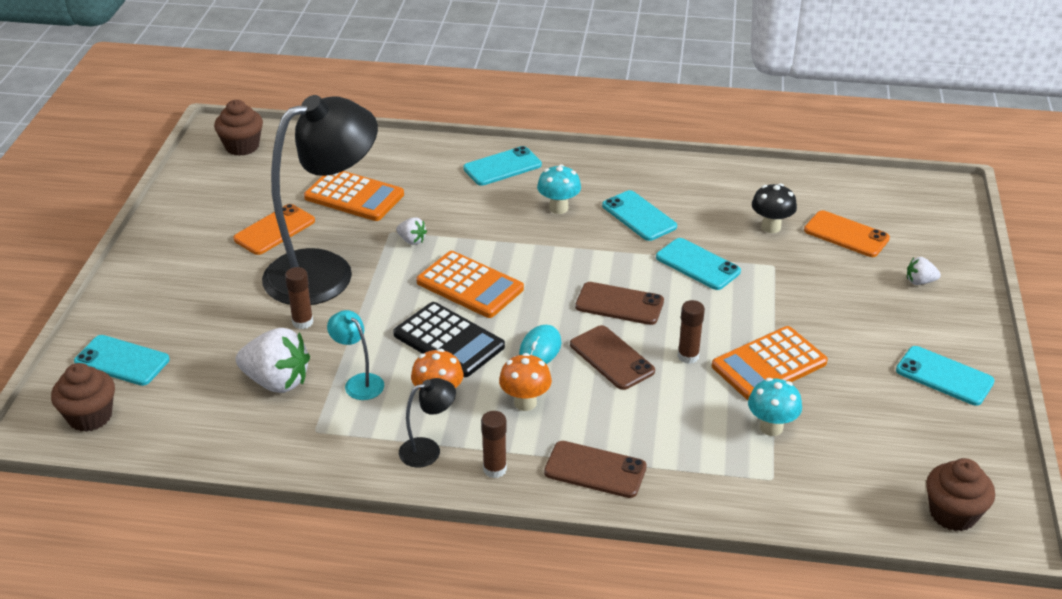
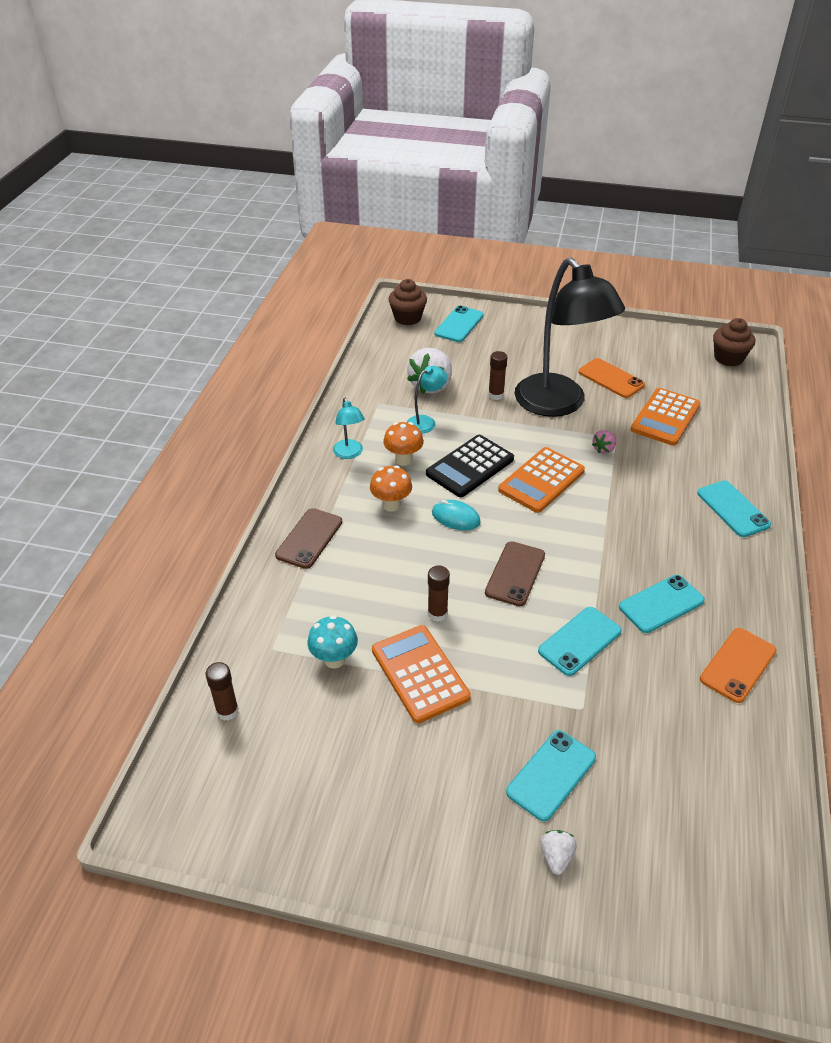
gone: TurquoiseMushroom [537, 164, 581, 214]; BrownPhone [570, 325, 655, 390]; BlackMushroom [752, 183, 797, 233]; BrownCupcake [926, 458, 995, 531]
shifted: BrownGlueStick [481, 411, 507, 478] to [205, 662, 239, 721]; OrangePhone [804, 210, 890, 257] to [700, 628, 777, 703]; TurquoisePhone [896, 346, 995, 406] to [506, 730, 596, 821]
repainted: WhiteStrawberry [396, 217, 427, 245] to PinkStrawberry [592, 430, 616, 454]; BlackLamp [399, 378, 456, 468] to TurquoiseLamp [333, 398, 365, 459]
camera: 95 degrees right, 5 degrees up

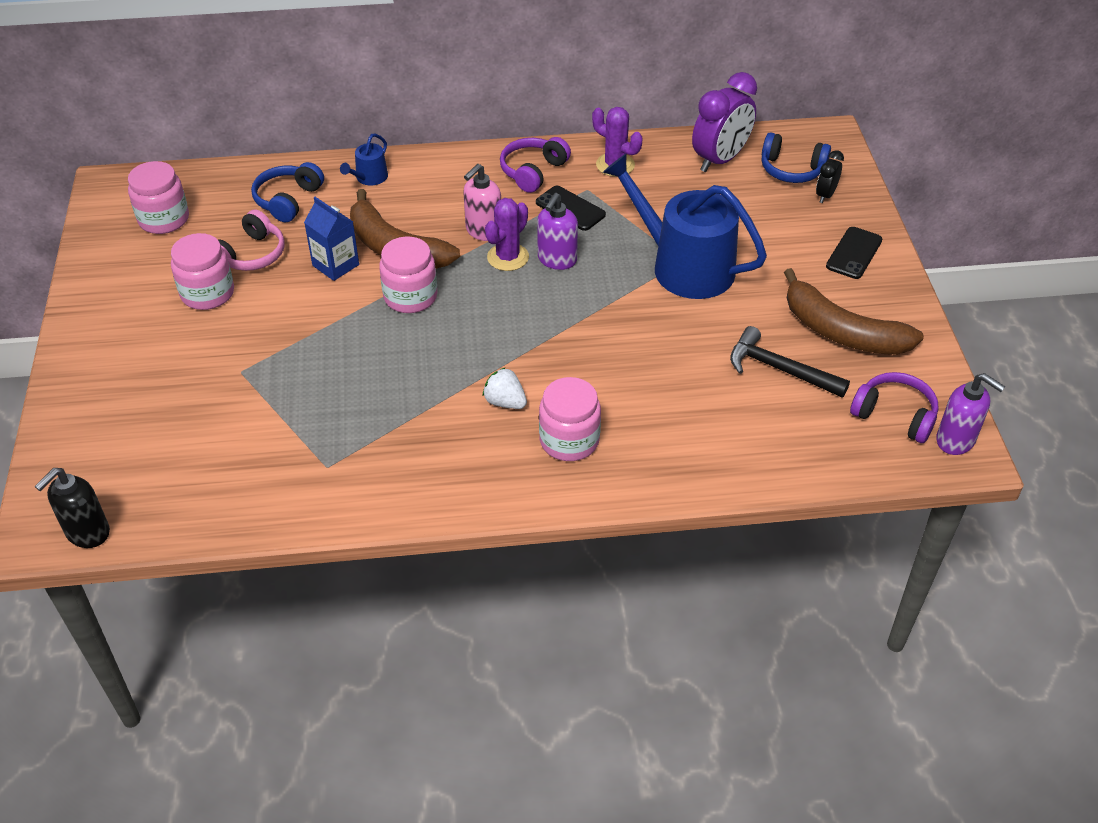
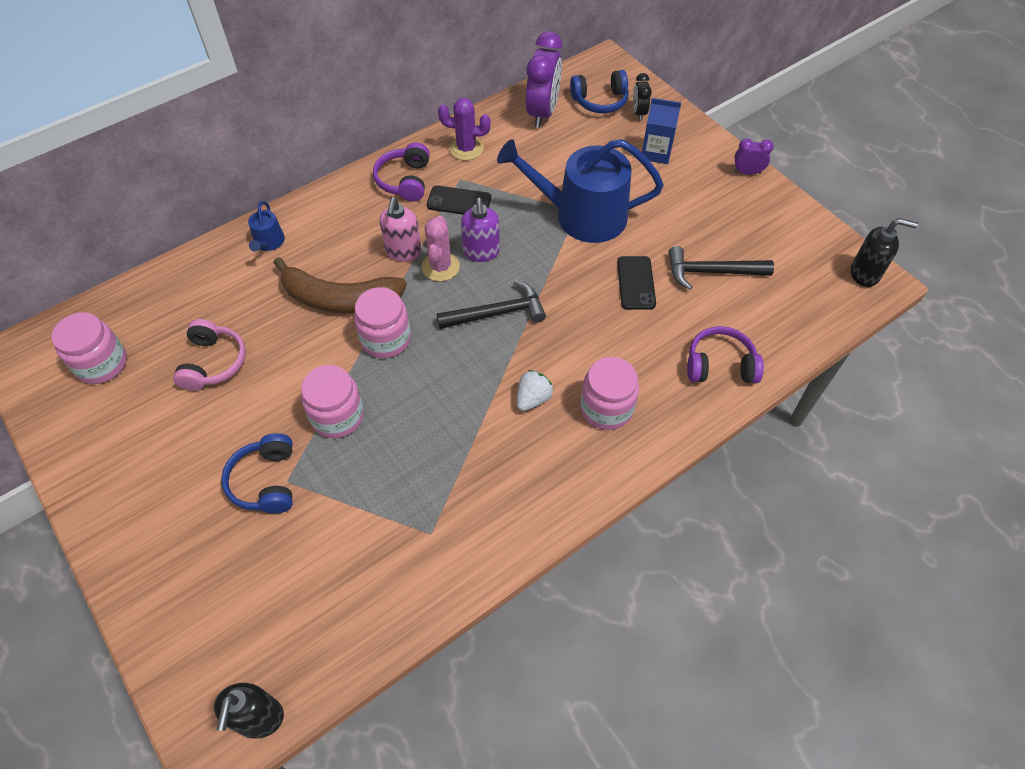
gone: BrownBanana [784, 268, 924, 355]
new: BlackHammer [437, 280, 546, 329]; PurpleClock [734, 139, 774, 175]
shifted: PinkJar [171, 233, 234, 310] to [301, 365, 364, 438]; BlueHeadphones [251, 162, 324, 222] to [221, 433, 293, 513]; BlueCarton [304, 197, 359, 281] to [642, 98, 681, 164]; BlackPhone [826, 227, 882, 279] to [617, 256, 656, 310]; PurpleHeadphones [850, 372, 938, 443] to [687, 326, 764, 383]
repainted: PurpleCactus [485, 198, 529, 271] to PinkCactus [422, 216, 460, 281]; PurpleSoapDispenser [936, 373, 1005, 455] to BlackSoapDispenser [851, 218, 918, 287]
rotated: WhiteStrawberry [483, 367, 527, 409] = [517, 370, 553, 411] 120 degrees clockwise
camera: 30 degrees left, 10 degrees up

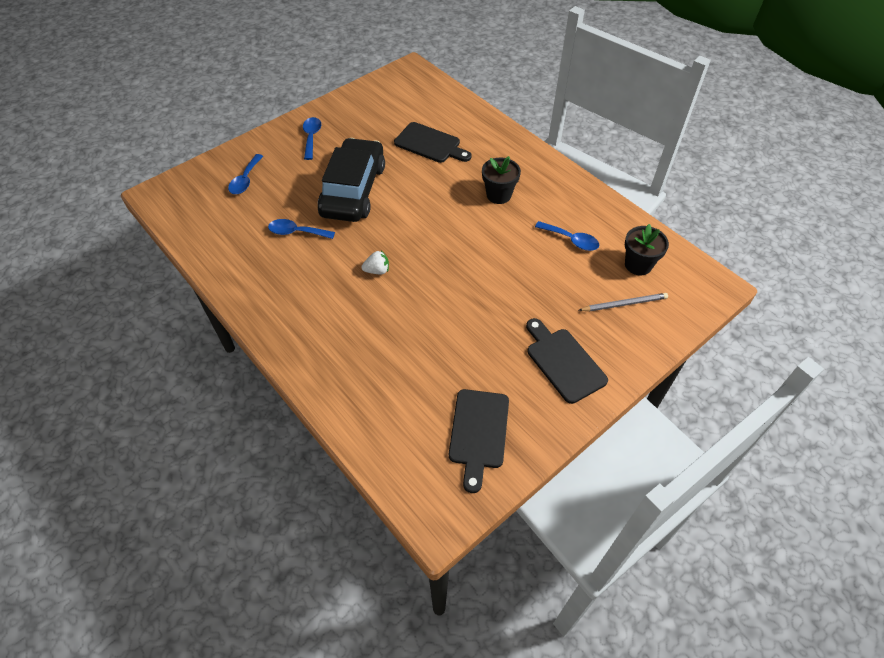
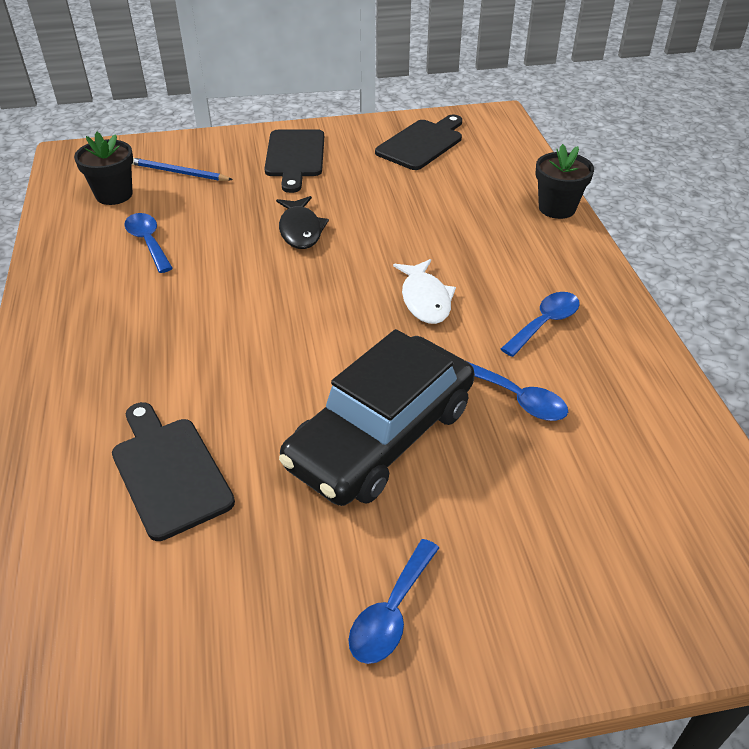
new: BlackFish [276, 196, 329, 249]
shifted: BlueSpoon [228, 154, 263, 194] to [501, 292, 580, 357]; BlackFlowerPot [482, 156, 521, 204] to [535, 144, 594, 219]
swapped: WhiteStrawberry [361, 251, 389, 275] to WhiteFish [393, 259, 456, 324]
repainted: GreyPencil [579, 293, 668, 311] to BluePencil [132, 158, 233, 181]
camera: 150 degrees left, 10 degrees down

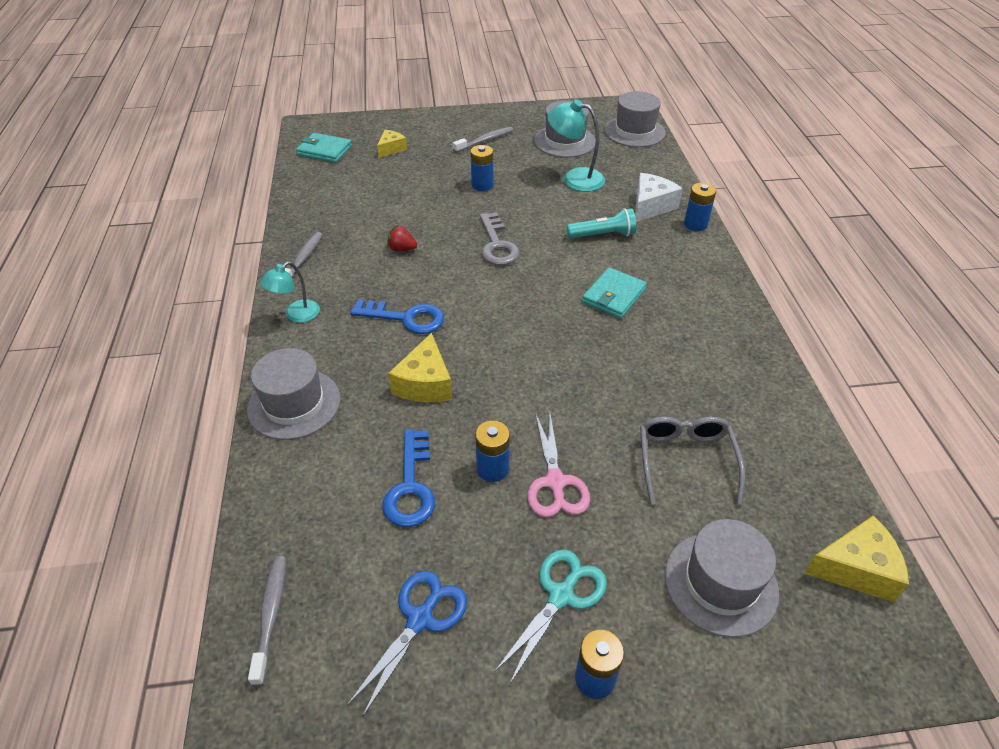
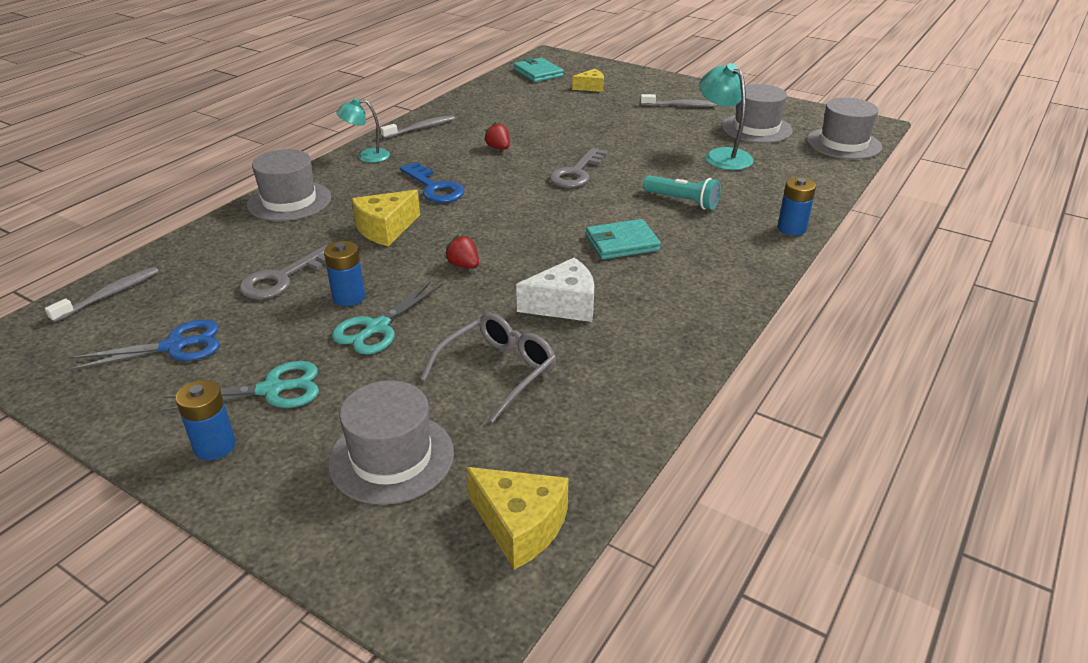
gone: BlueBattery [470, 145, 493, 191]
new: RedStrawberry [444, 235, 479, 269]
shifted: WhiteCheese [635, 173, 683, 222] to [516, 258, 594, 322]
repainted: BlueKey [382, 429, 435, 527] to GreyKey [239, 245, 328, 299]; PinkScissors [528, 414, 590, 517] to TurquoiseScissors [332, 281, 442, 355]
camera: 40 degrees right, 10 degrees down

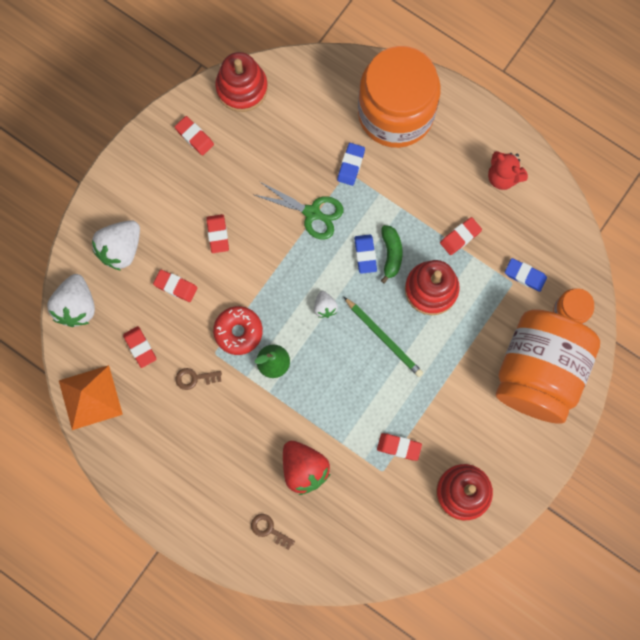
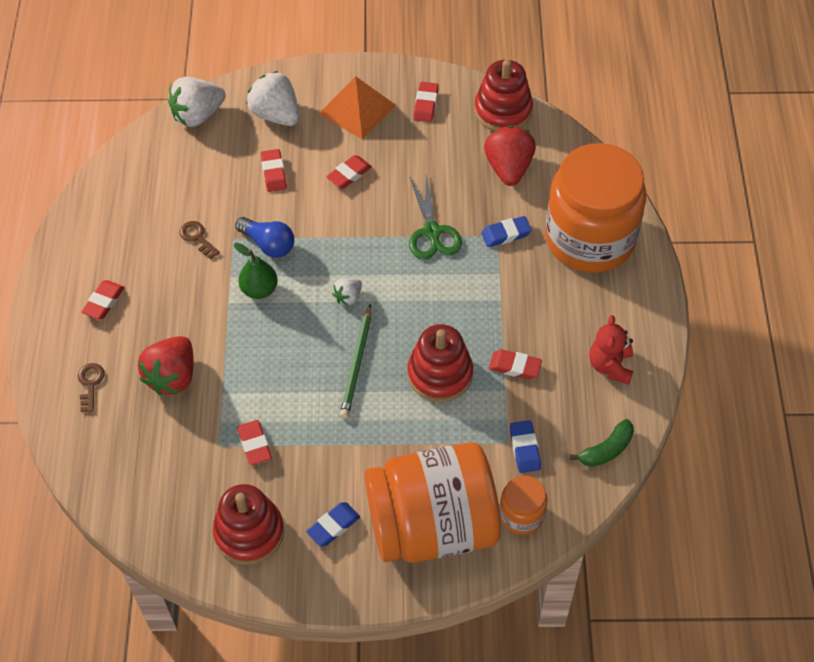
new: RedStrawberry [484, 126, 536, 186]
shifted: OrangePyramid [59, 365, 123, 430] to [319, 76, 396, 139]; RedEraser [123, 326, 156, 368] to [82, 280, 124, 319]; BlueEraser [354, 234, 377, 274] to [306, 502, 360, 547]; GreenBanana [381, 225, 402, 284] to [570, 419, 634, 467]
swapped: RedDonut [213, 306, 263, 355] to BlueLightBulb [235, 217, 294, 258]
rotated: WhiteStrawberry [92, 220, 140, 270] = [247, 71, 299, 126] 45 degrees clockwise
camera: 55 degrees right, 20 degrees down

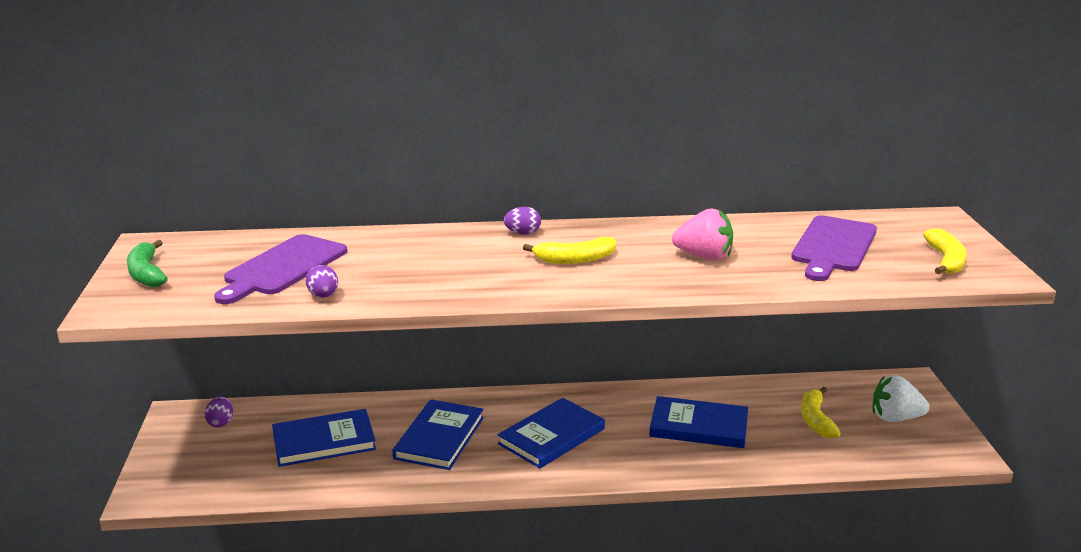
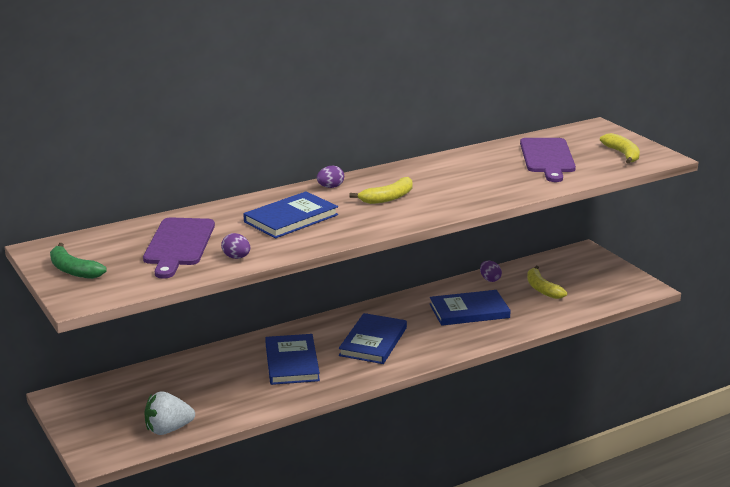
gone: PinkStrawberry [672, 208, 733, 261]
shifted: PurpleEgg [205, 396, 233, 427] to [480, 261, 502, 282]; BlueBook [272, 409, 376, 467] to [243, 191, 338, 238]; WhiteStrawberry [873, 375, 930, 422] to [144, 391, 195, 435]
camera: 25 degrees left, 0 degrees up

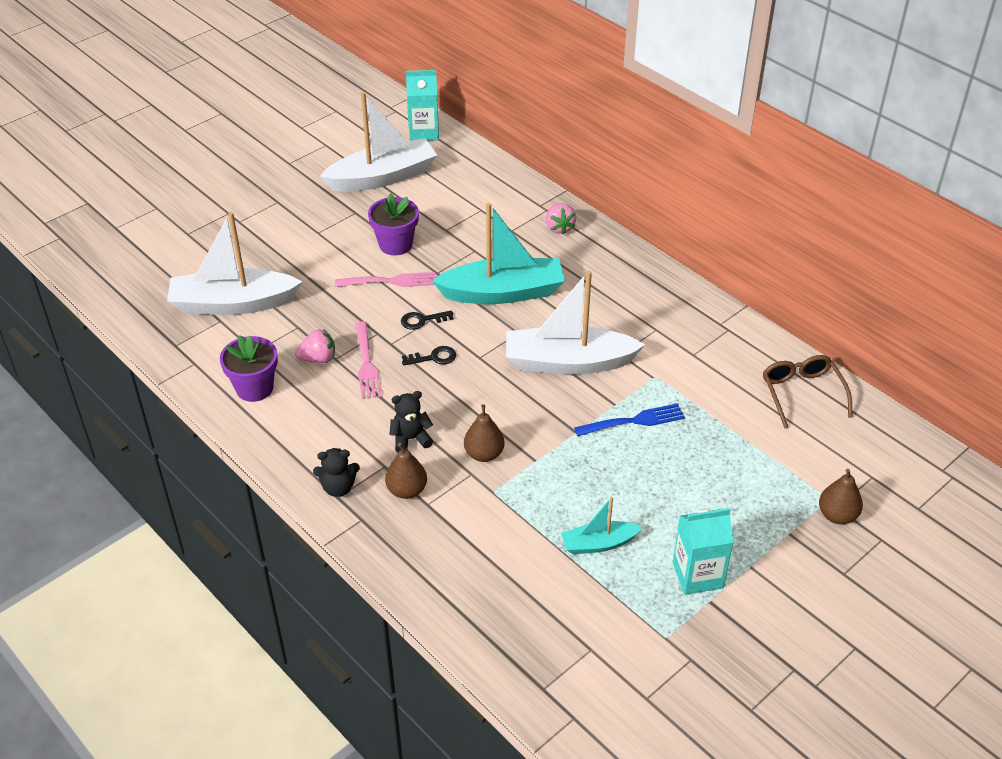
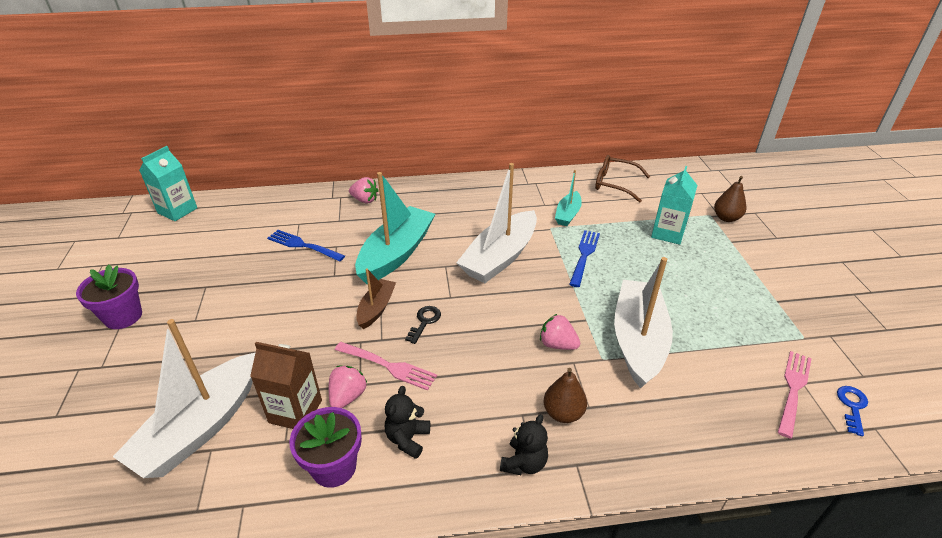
new: BrownCarton [250, 342, 322, 429]; BlueFork [267, 230, 345, 262]; BlueKey [837, 386, 868, 436]
shifted: WhiteBoat [320, 92, 437, 192] to [614, 257, 673, 389]; PinkFork [335, 272, 435, 287] to [778, 351, 812, 439]; PurpleFlowerPot [368, 193, 419, 255] to [76, 264, 142, 329]; BlackTeddyBear [389, 391, 433, 453] to [385, 386, 430, 459]; TurquoiseBoat [561, 497, 642, 554] to [555, 170, 582, 226]; TurquoiseCarton [673, 508, 734, 595] to [651, 166, 697, 245]
swapped: BlackKey [401, 310, 454, 330] to BrownBoat [356, 268, 396, 329]; BrownPear [464, 404, 505, 462] to PinkStrawberry [540, 314, 580, 350]
camera: 55 degrees left, 5 degrees down

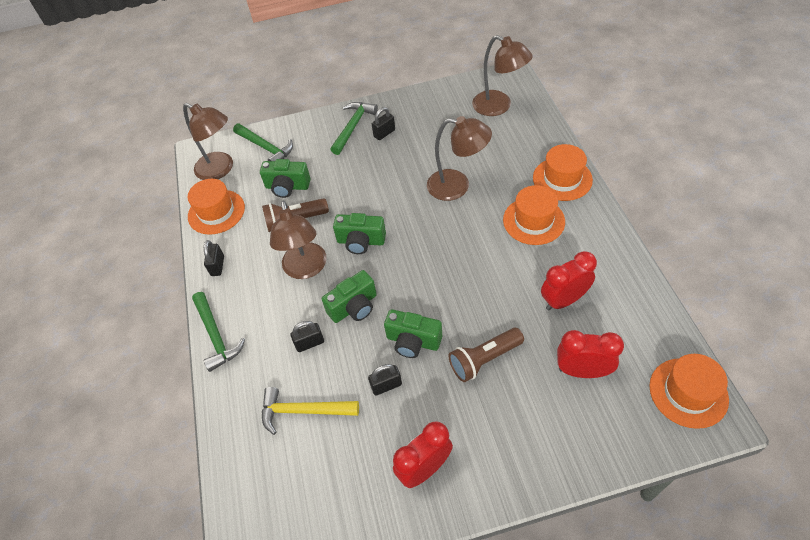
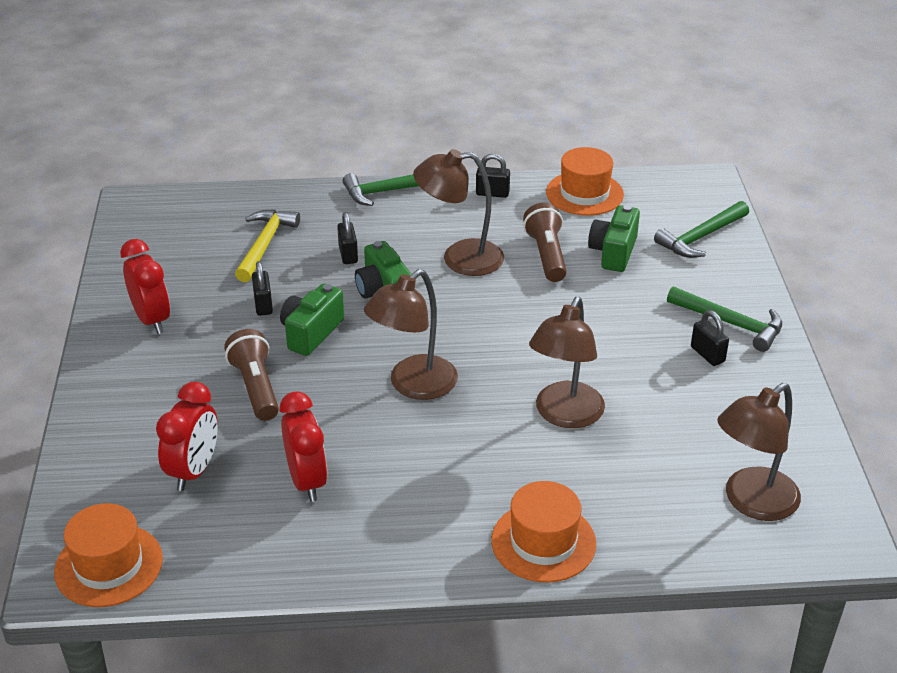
gone: GreenCamera [333, 213, 386, 254]; OrangeHat [503, 185, 565, 245]
shifted: BrownLamp [183, 103, 233, 180] to [364, 269, 458, 400]
camera: 95 degrees right, 15 degrees down

